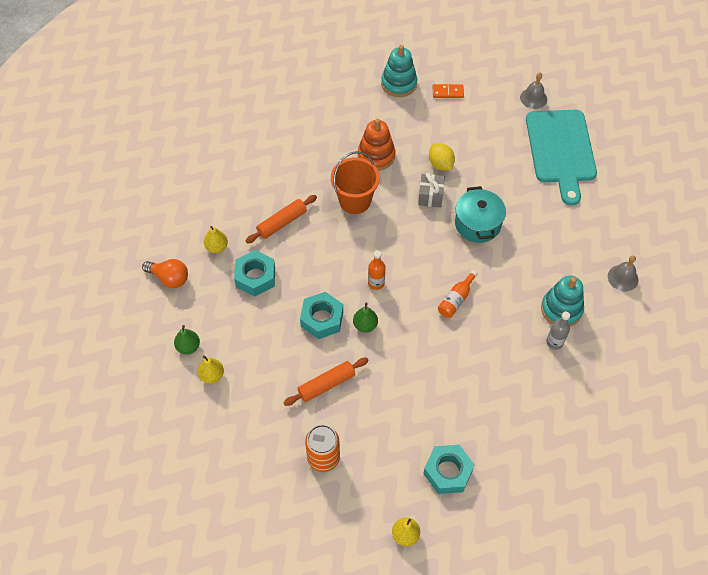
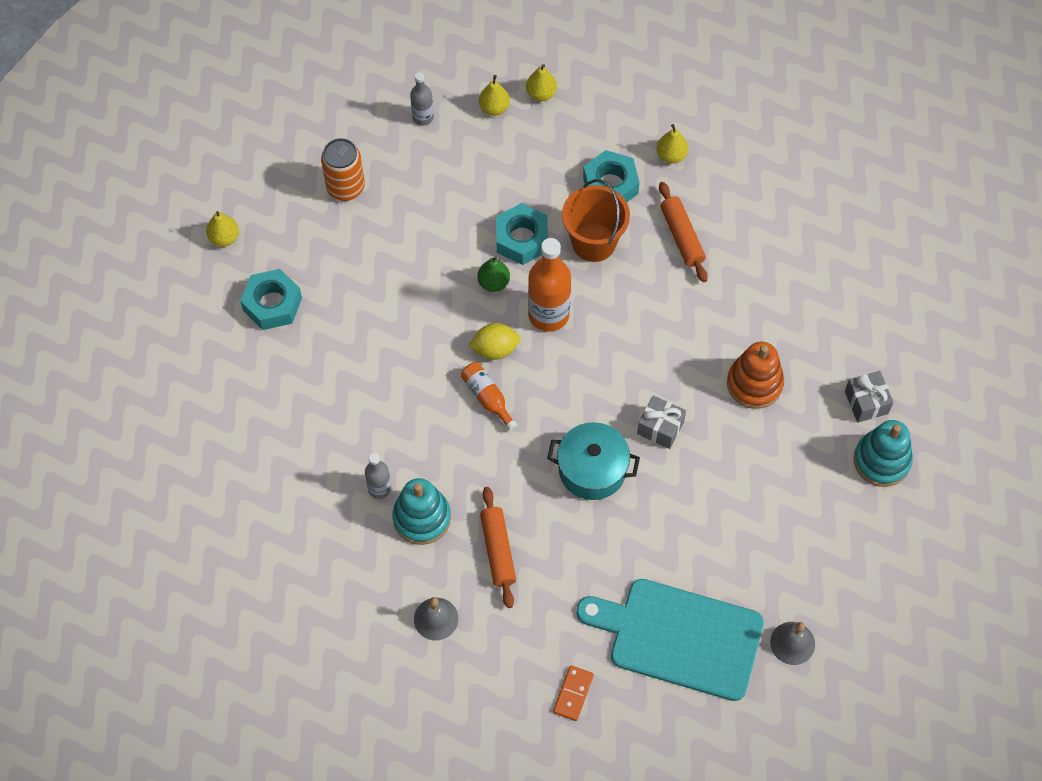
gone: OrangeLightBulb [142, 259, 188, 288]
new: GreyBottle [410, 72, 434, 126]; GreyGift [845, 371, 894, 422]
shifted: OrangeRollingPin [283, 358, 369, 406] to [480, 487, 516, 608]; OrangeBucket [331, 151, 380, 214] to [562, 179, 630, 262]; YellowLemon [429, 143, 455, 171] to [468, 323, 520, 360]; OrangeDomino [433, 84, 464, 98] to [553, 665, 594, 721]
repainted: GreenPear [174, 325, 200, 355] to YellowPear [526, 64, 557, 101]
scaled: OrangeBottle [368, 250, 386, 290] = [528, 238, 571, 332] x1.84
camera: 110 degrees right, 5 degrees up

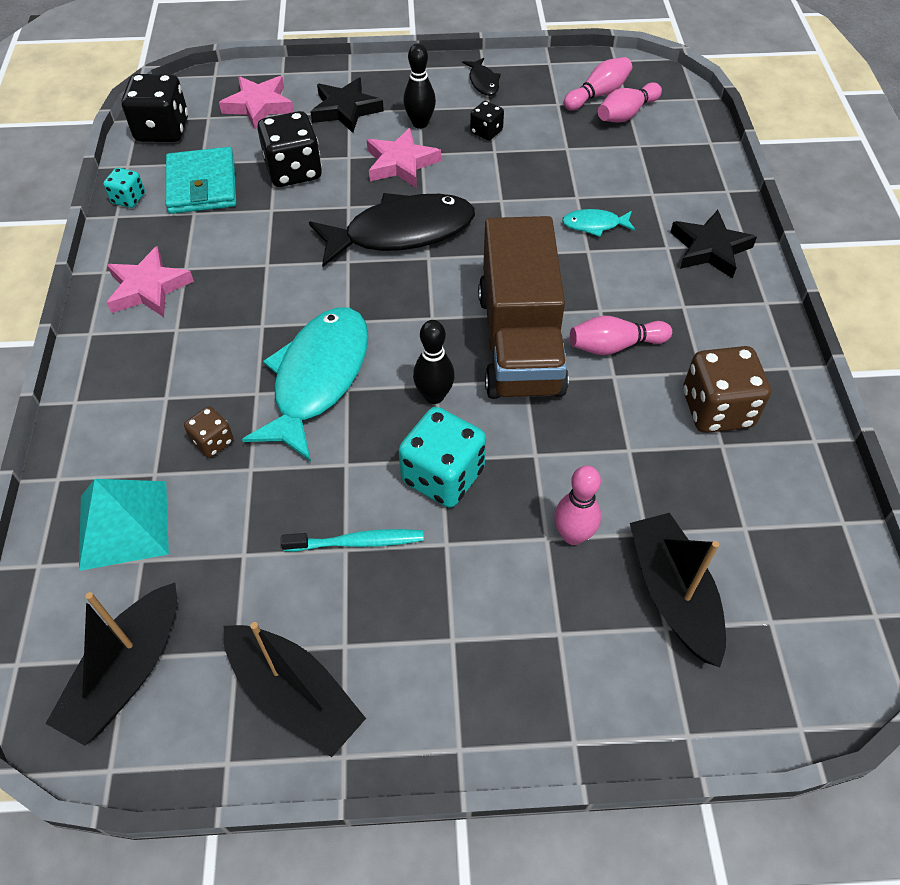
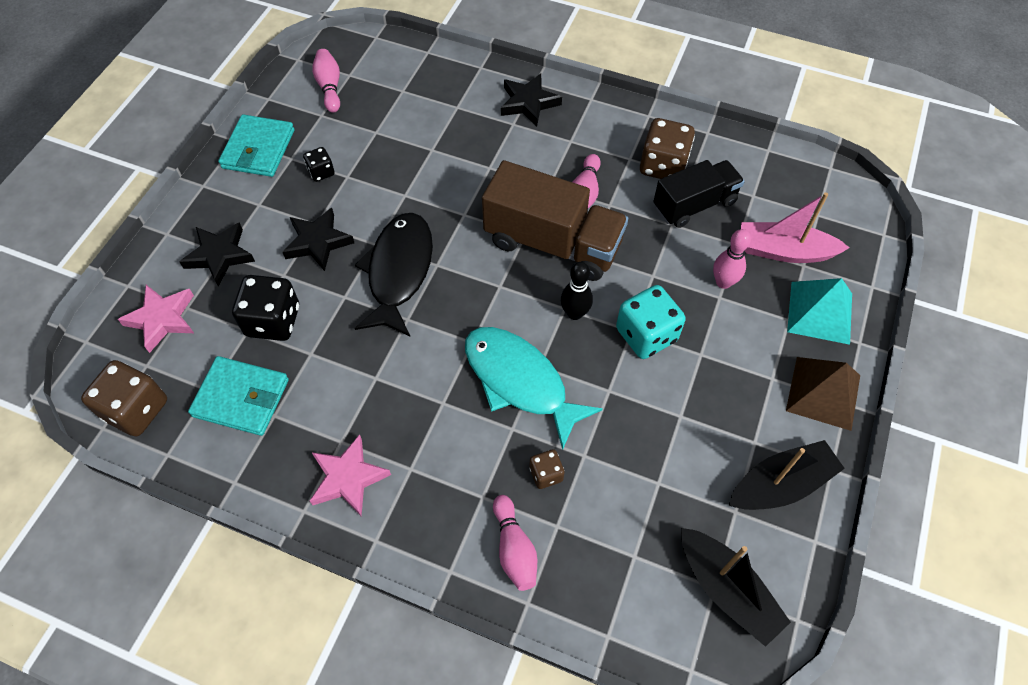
gone: TurquoiseDice [103, 168, 145, 208]; TurquoiseToothbrush [281, 529, 424, 551]; BlackBowlingPin [403, 43, 436, 129]; TurquoiseFish [562, 209, 635, 237]
new: BlackTruck [653, 160, 745, 228]; BrownPyramid [786, 357, 860, 431]
shifted: TurquoisePyramid [79, 479, 169, 571] to [787, 278, 852, 345]; PinkBowlingPin [598, 82, 662, 123] to [493, 495, 537, 591]
swapped: BlackFish [462, 58, 501, 96] to TurquoiseWallet [218, 114, 294, 177]
repainted: BlackDice [122, 74, 188, 142] to BrownDice [81, 360, 167, 437]; PinkStar [367, 128, 441, 188] to BlackStar [282, 208, 354, 271]; BlackBoat [630, 513, 726, 667] to PinkBoat [741, 193, 850, 263]
camera: 65 degrees left, 5 degrees up

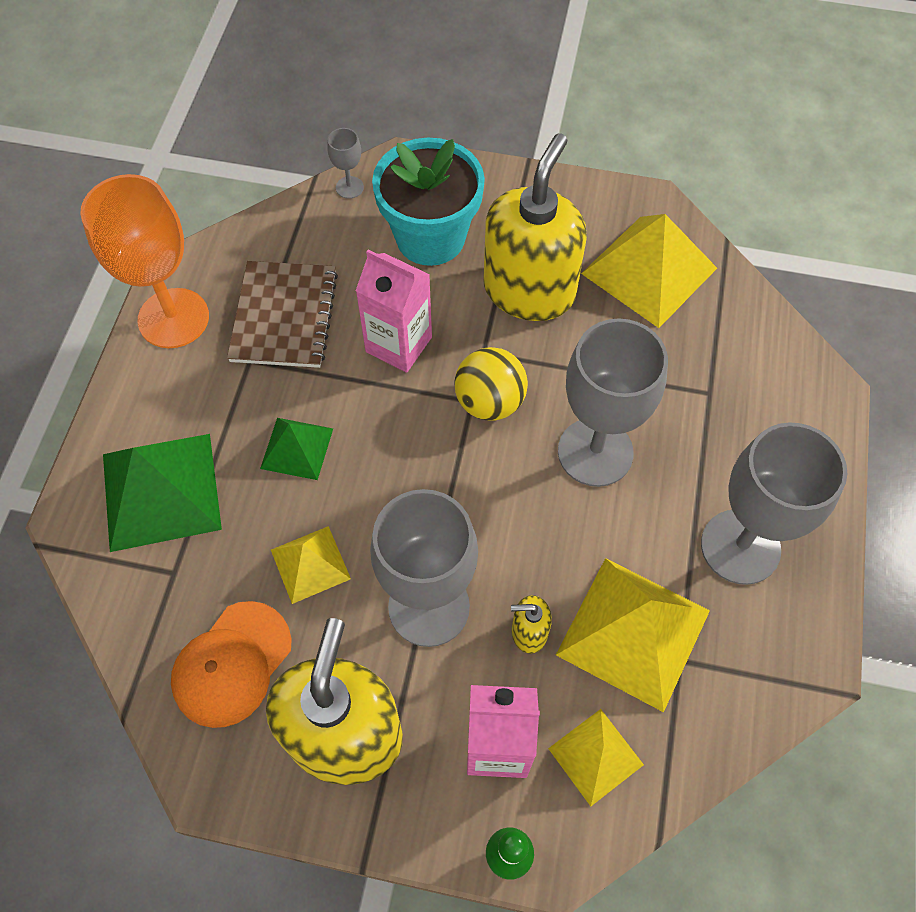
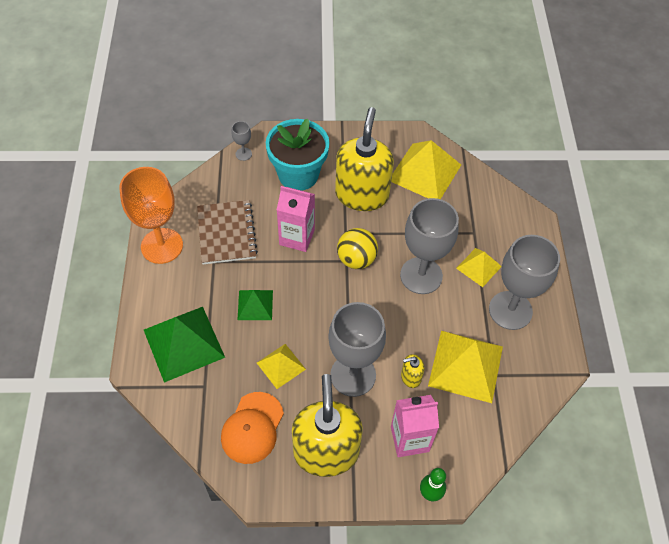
shifted: YellowPyramid [548, 709, 644, 806] to [456, 248, 502, 287]
camera: 15 degrees left, 5 degrees down

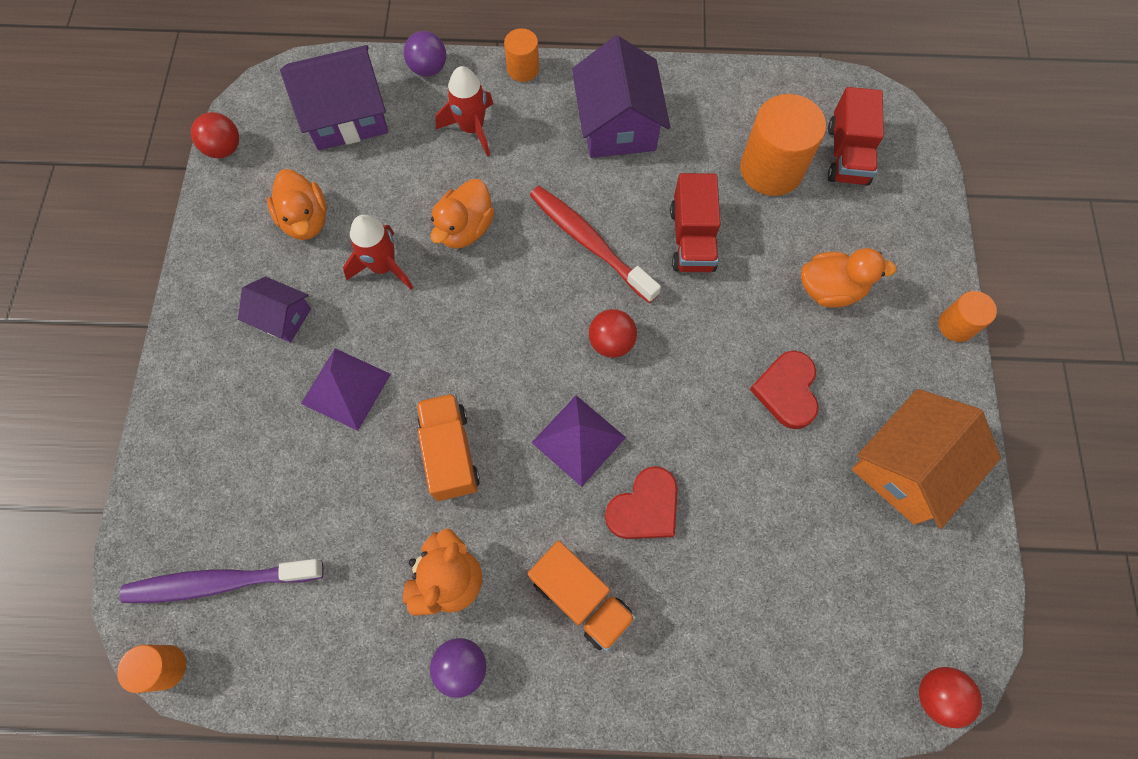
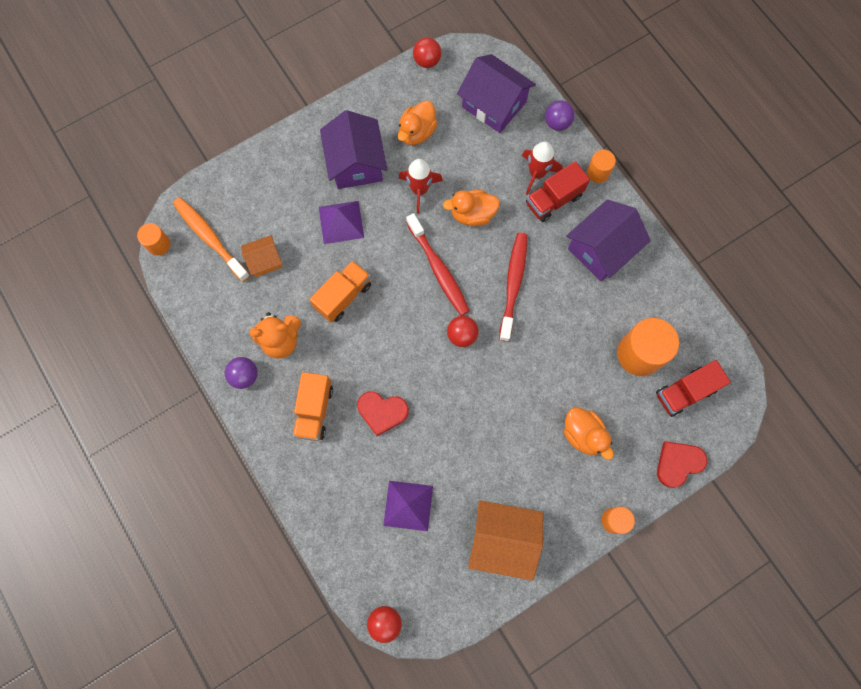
new: OrangeHouse [241, 235, 282, 277]; RedToothbrush [406, 213, 470, 316]
shifted: PurplePyramid [532, 395, 626, 487] to [383, 481, 433, 531]; RedTruck [670, 173, 720, 272] to [526, 161, 590, 222]; RedHeart [750, 351, 819, 429] to [657, 441, 707, 488]
repainted: PurpleToothbrush [120, 559, 323, 603] to OrangeToothbrush [173, 197, 250, 282]
scaled: PurpleHouse [238, 276, 311, 343] = [320, 110, 387, 189] x1.79
camera: 55 degrees right, 5 degrees up

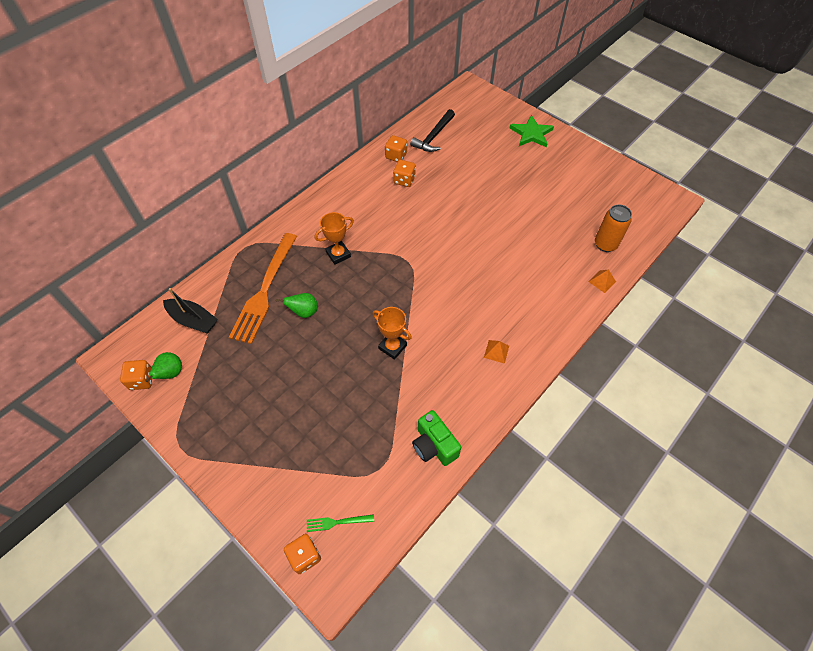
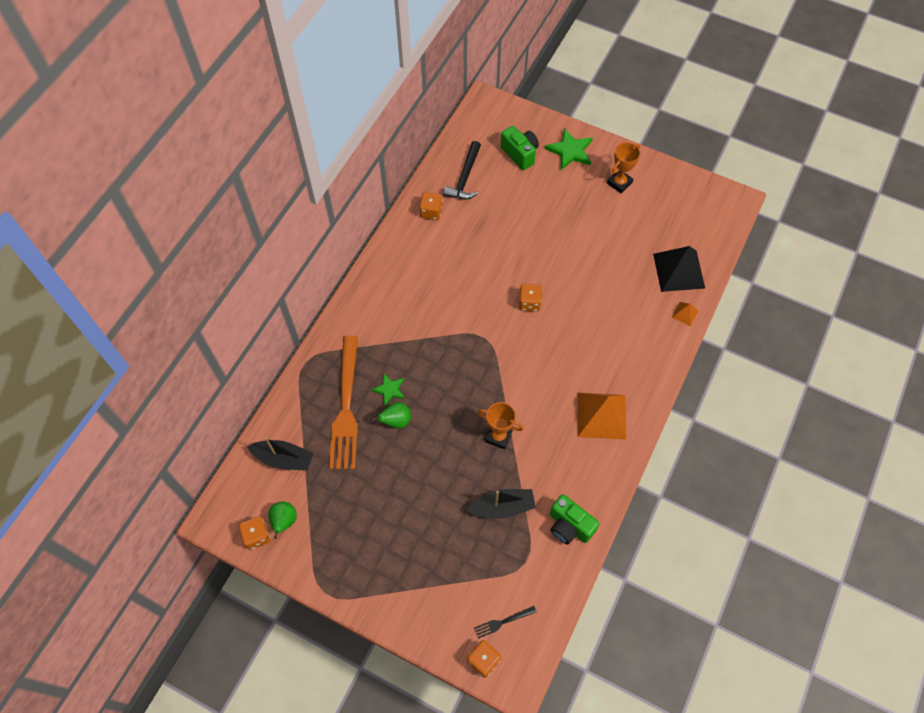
new: GreenStar [371, 373, 405, 406]; BlackBoat [467, 489, 536, 519]; GreenCamera [501, 126, 539, 170]
shifted: OrangeTrophy [315, 212, 354, 265] to [607, 142, 640, 193]; OrangeDice [393, 160, 416, 187] to [519, 284, 542, 312]
swapped: OrangeCan [595, 205, 632, 252] to BlackPyramid [653, 246, 705, 292]
repainted: GreenFork [307, 514, 374, 532] to BlackFork [474, 606, 537, 639]
scaled: OrangePyramid [484, 340, 509, 364] = [578, 393, 626, 439] x2.22
camera: 15 degrees left, 5 degrees up

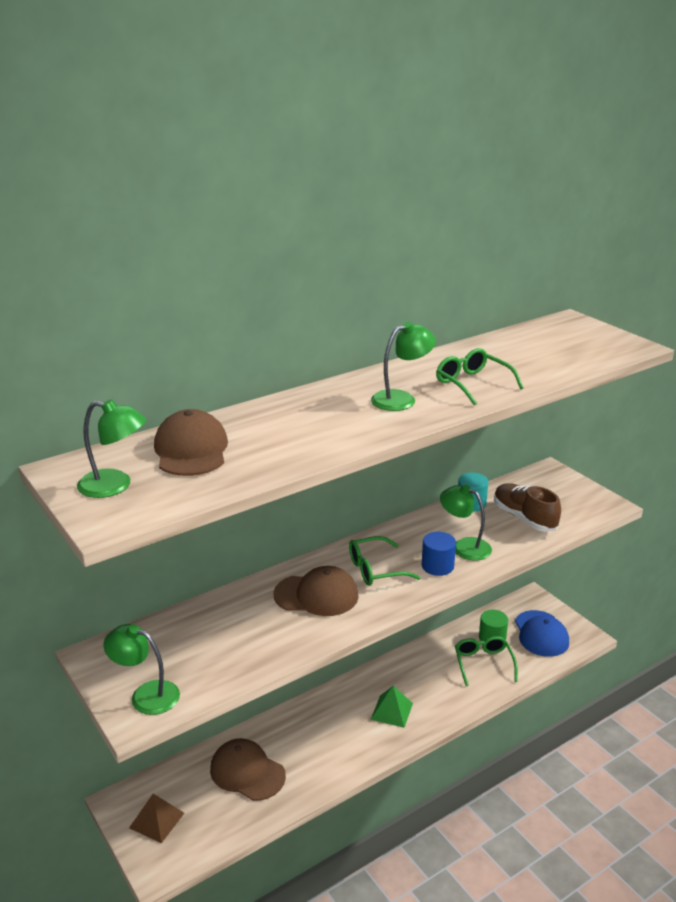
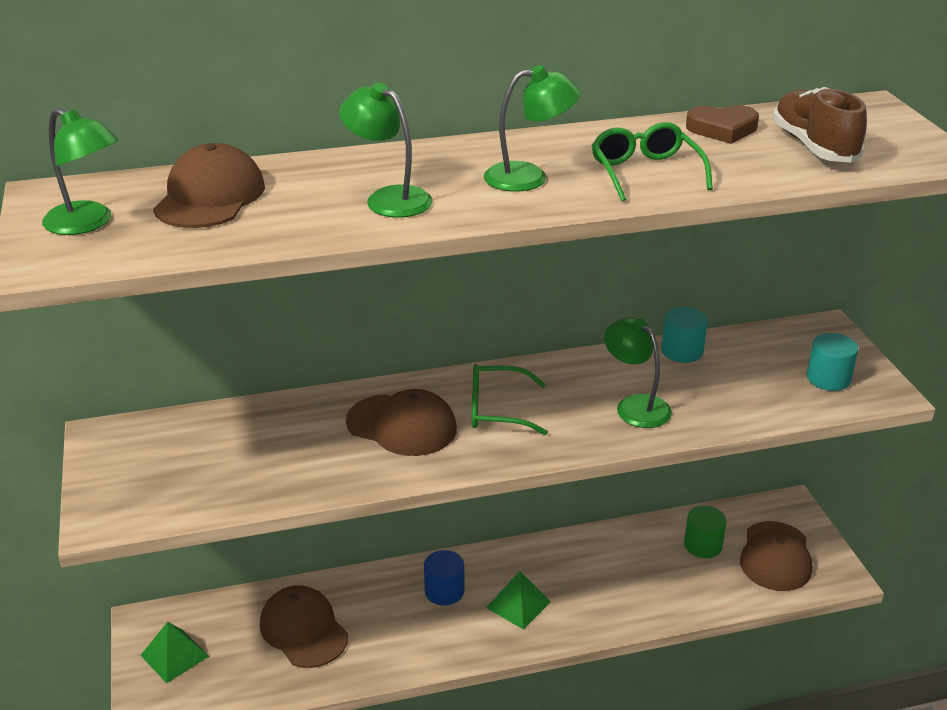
gone: GreenGlasses [455, 636, 518, 686]
new: BrownHeart [686, 105, 759, 144]; TurquoiseCylinder [807, 333, 858, 391]
shifted: GreenLamp [103, 624, 180, 715] to [339, 82, 432, 218]; BlueCylinder [422, 532, 456, 576] to [424, 550, 464, 606]; BrownShoe [494, 483, 561, 532] to [773, 87, 867, 163]
repainted: BrownPyramid [129, 794, 184, 843] to GreenPyramid [141, 622, 209, 683]; BlueCap [515, 610, 569, 657] to BrownCap [740, 521, 812, 591]
camera: 20 degrees right, 5 degrees up

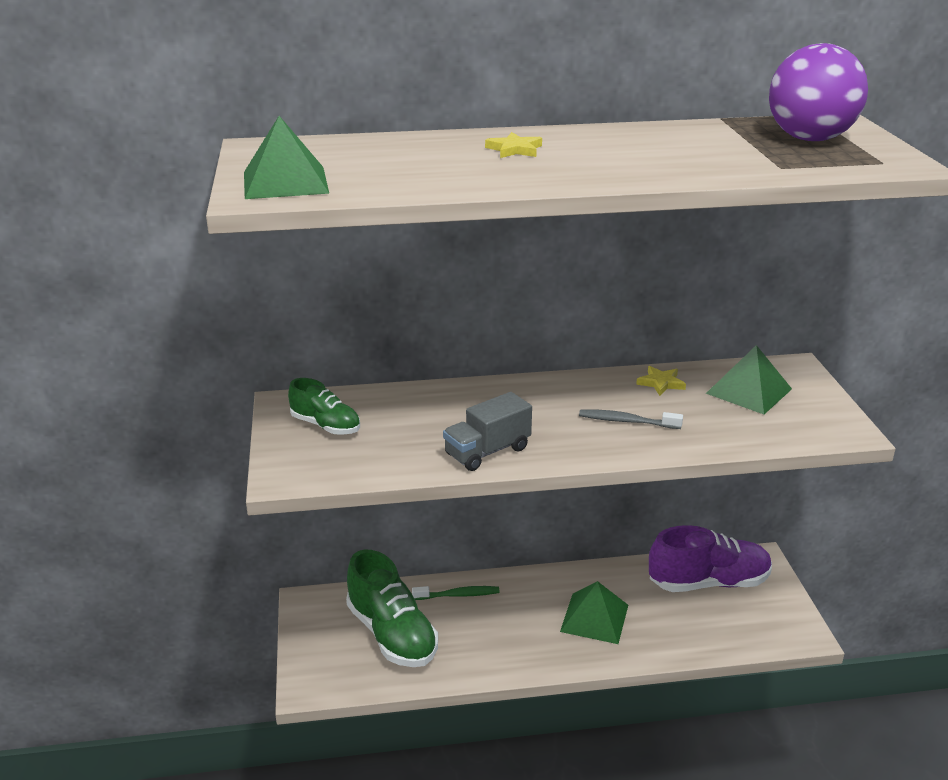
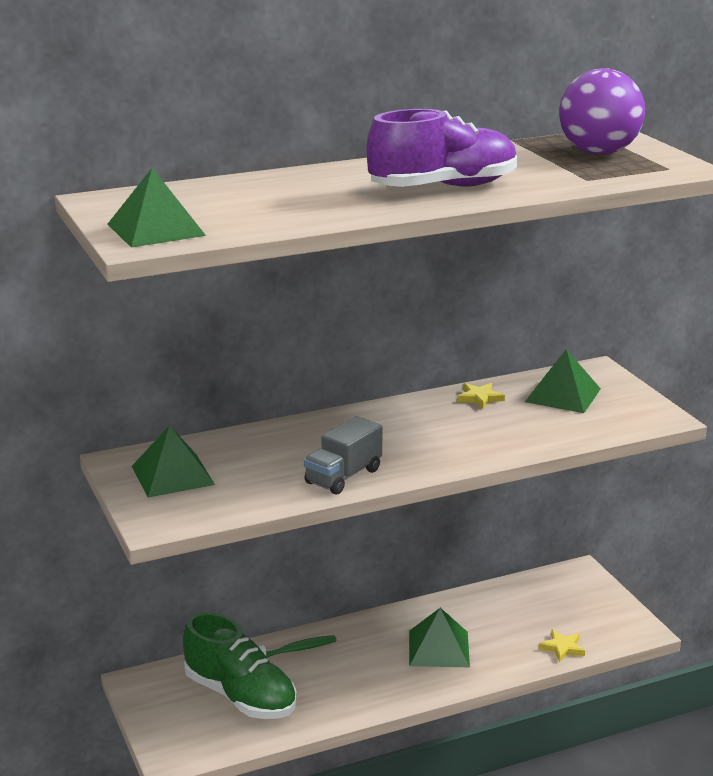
gone: GreyToothbrush [579, 409, 683, 429]
shifted: YellowStar [485, 132, 542, 158] to [539, 629, 585, 662]; PurpleShoe [649, 525, 772, 592] to [366, 109, 517, 187]
swapped: GreenShoe [288, 378, 360, 435] to GreenPyramid [132, 425, 215, 497]
camera: 15 degrees left, 5 degrees down

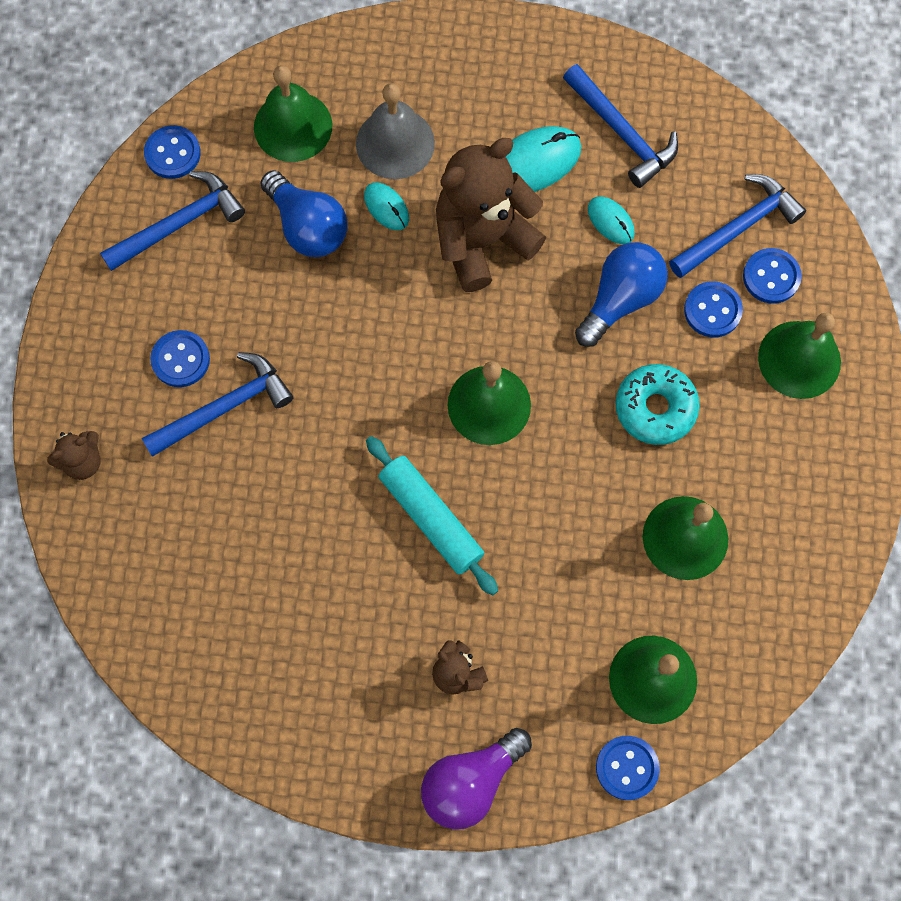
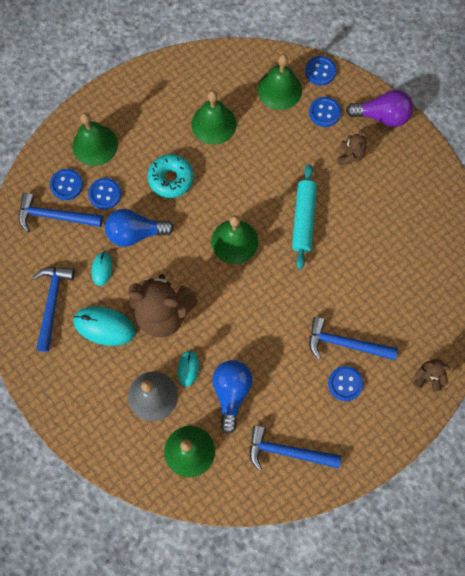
shifted: BlueButton [144, 125, 201, 179] to [309, 97, 341, 127]
camera: 135 degrees left, 0 degrees up

